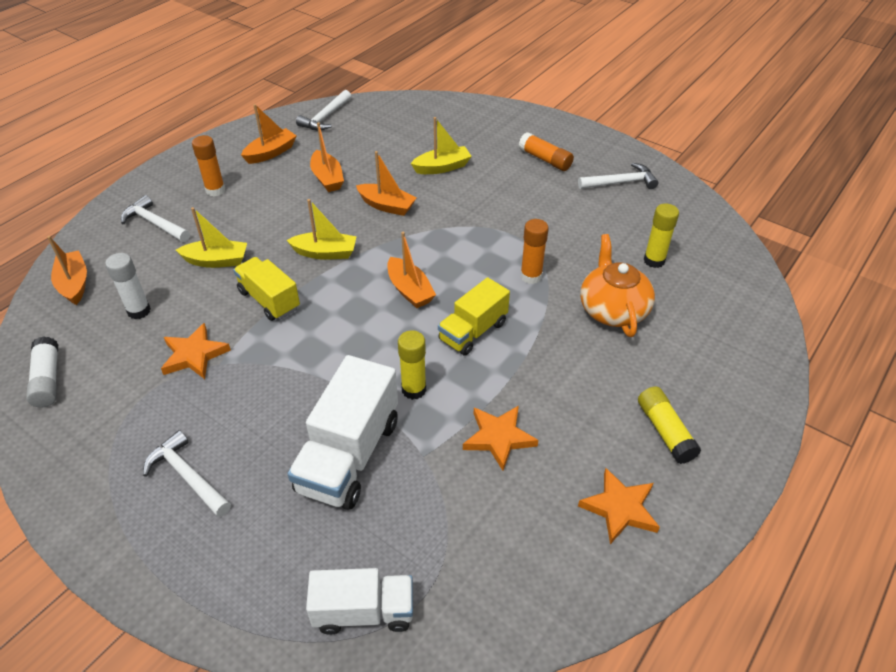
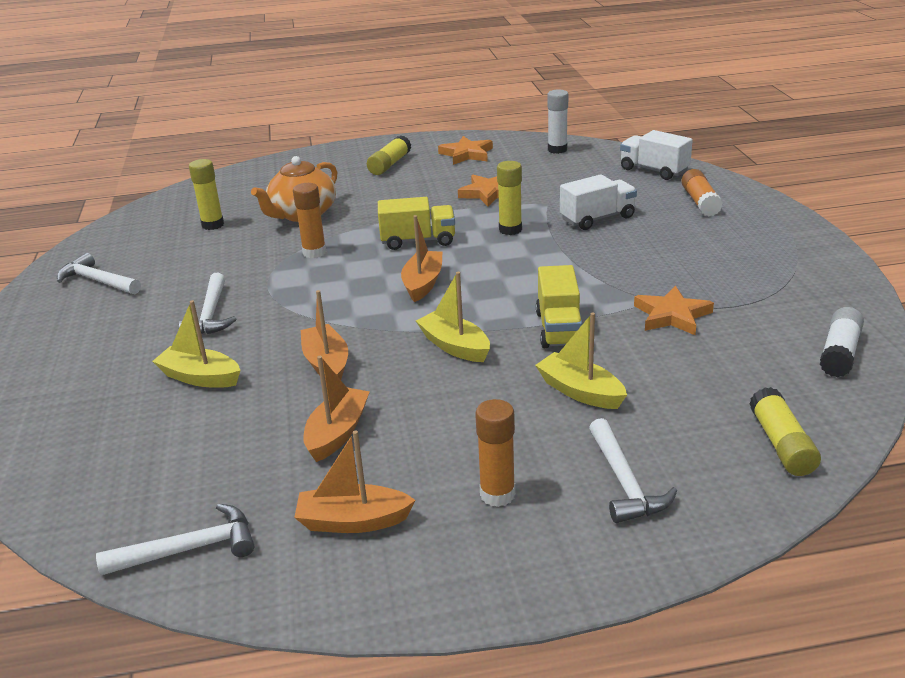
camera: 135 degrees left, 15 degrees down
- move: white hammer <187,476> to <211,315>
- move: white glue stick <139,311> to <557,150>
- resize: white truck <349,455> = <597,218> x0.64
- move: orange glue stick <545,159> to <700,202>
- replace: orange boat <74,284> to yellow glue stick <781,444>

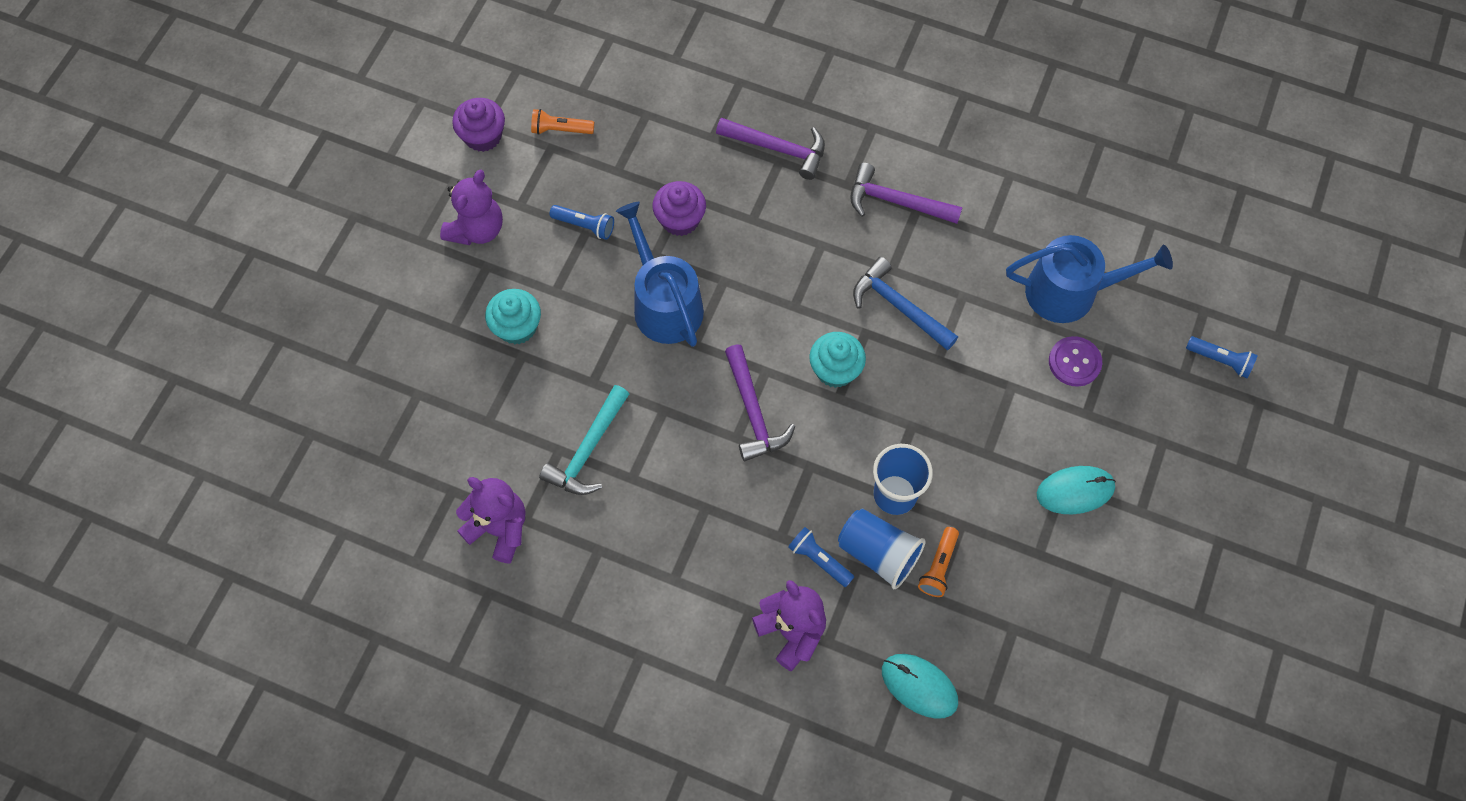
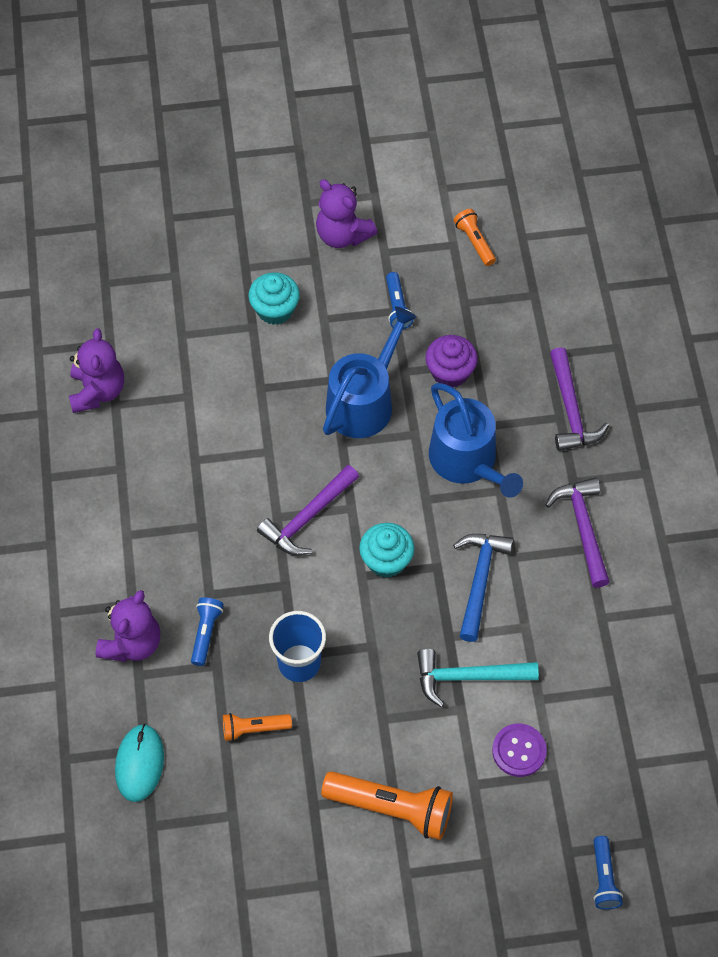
camera: 60 degrees right, 5 degrees down
- rotate: purple teddy bear <477,229> = <342,235> 45 degrees clockwise
- replace: turquoise mouse <1075,491> to orange flashlight <391,808>
- move: turquoise hammer <588,450> to <468,677>
- move: blue watering can <1070,292> to <467,461>
- delete: purple cupcake <483,136>
- delete: blue cup <878,553>

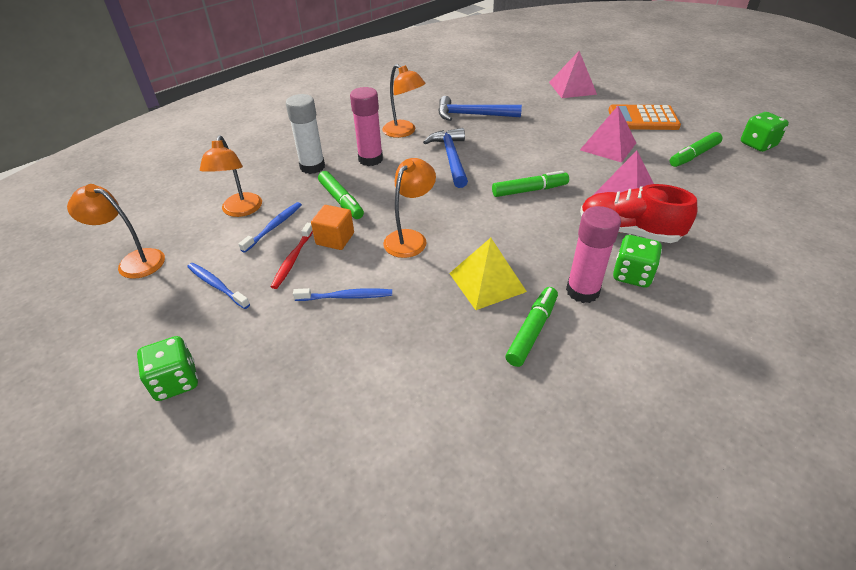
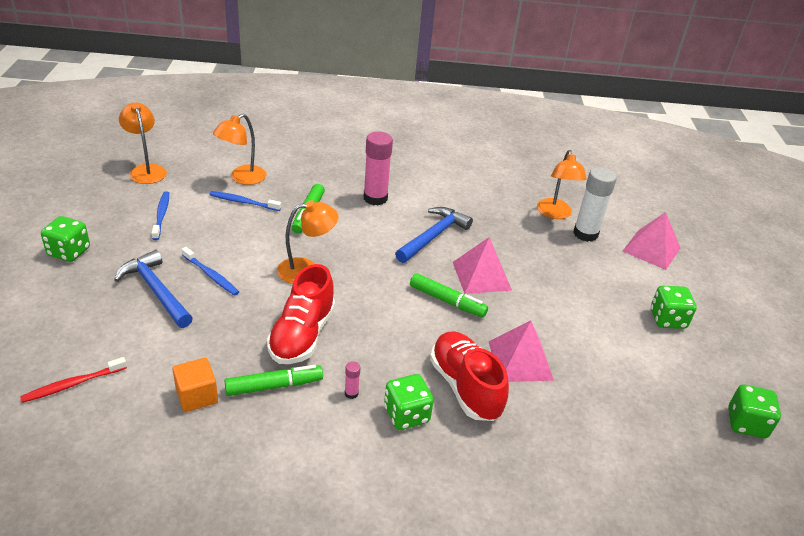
camera: 40 degrees right, 5 degrees down
- move: red toothbrush <293,260> to <73,384>
- move: blue hammer <472,115> to <156,290>
- move: orange cube <335,239> to <197,396>
- rotate: blue toothbrush <274,227> = <243,202> 150 degrees counterclockwise
- replace: yellow pyramid <487,282> to red shoe <302,335>
- resize: pink glue stick <582,291> = <351,393> x0.42
- move: pink pyramid <608,146> to <481,276>
- move: orange lamp <404,132> to <555,214>
- move: white glue stick <312,167> to <585,234>
- replace: orange calculator <643,119> to green dice <667,319>
- delete: green marker <693,155>

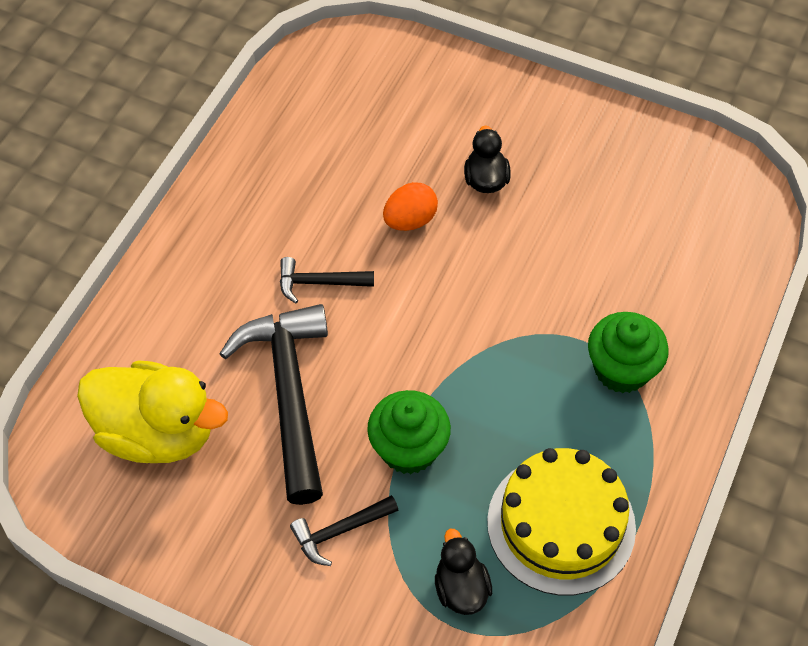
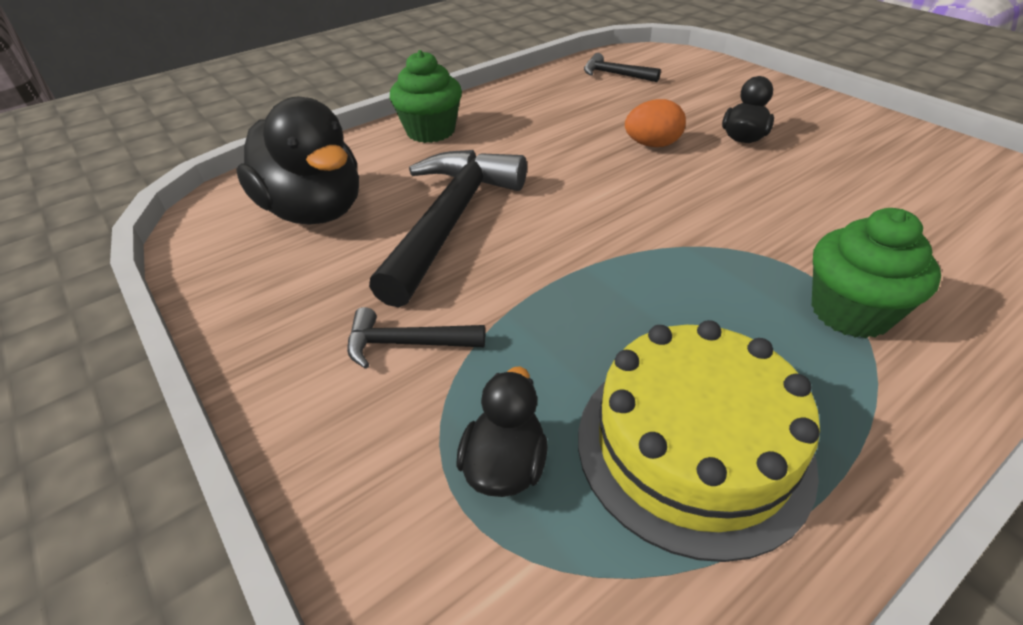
camera: 30 degrees right, 15 degrees down
- recolor: yellow duck <157,432> to black duck <314,211>
- move: green cupcake <408,448> to <431,131>
- move: black hammer <319,282> to <615,74>

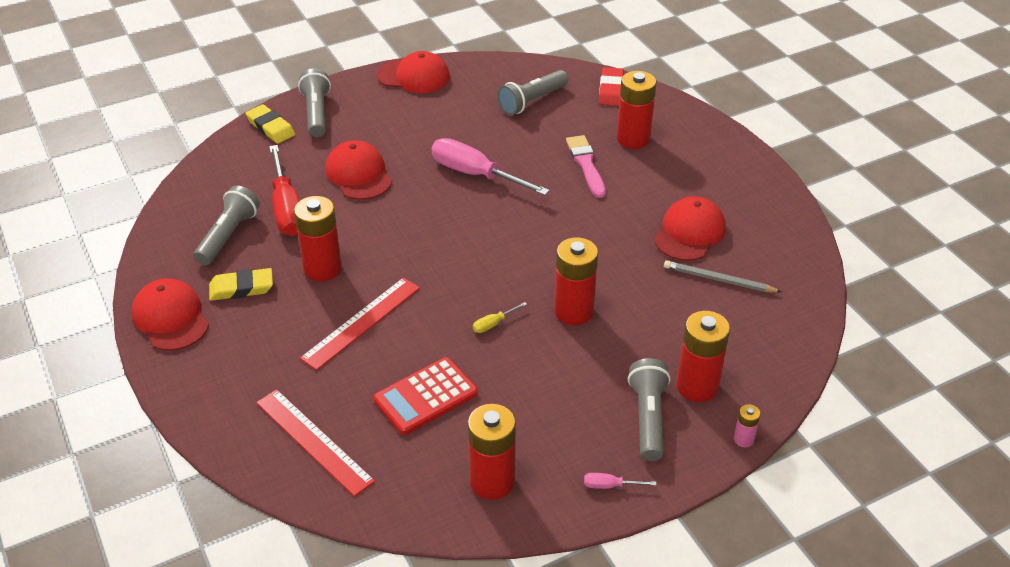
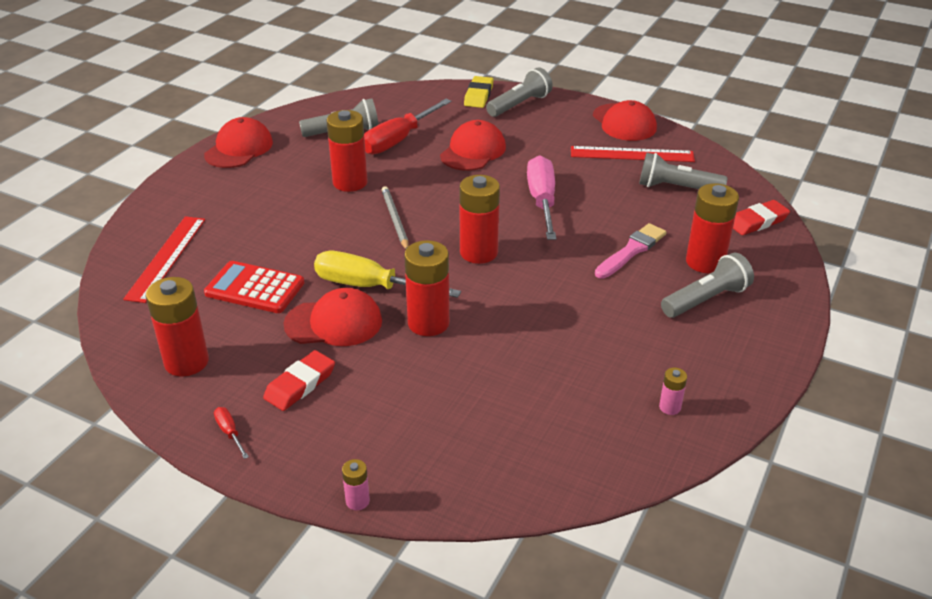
camera: 55 degrees right, 5 degrees down
- recolor: pink screwdriver <610,486> to red screwdriver <229,432>
- insert: red eraser <300,384>
- move: red cap <689,233> to <334,323>
- resize: yellow screwdriver <493,324> = <369,286> x2.41
- move: grey pencil <719,280> to <395,220>
- move: red battery <697,386> to <478,252>
- move: red ruler <362,323> to <632,154>
- insert: pink battery <670,407>
- move: grey flashlight <648,418> to <706,300>
- delete: yellow eraser <241,288>

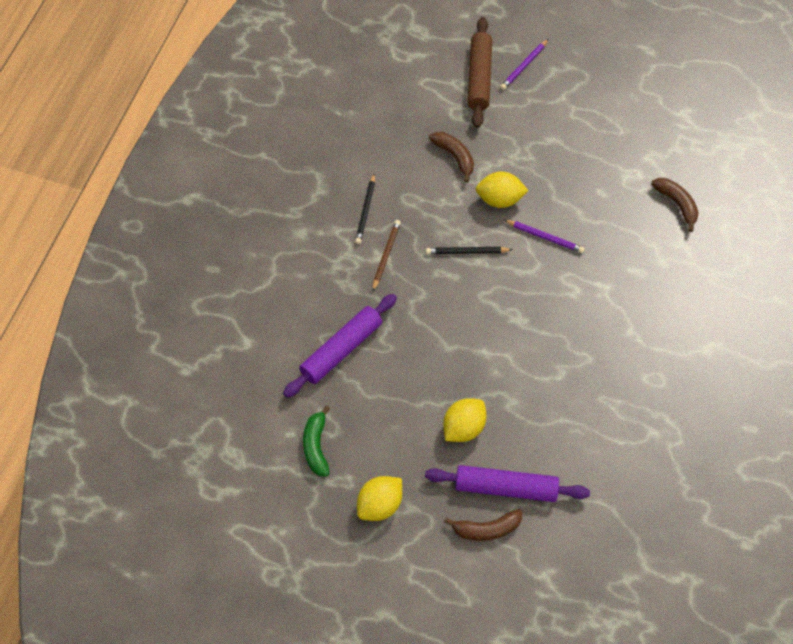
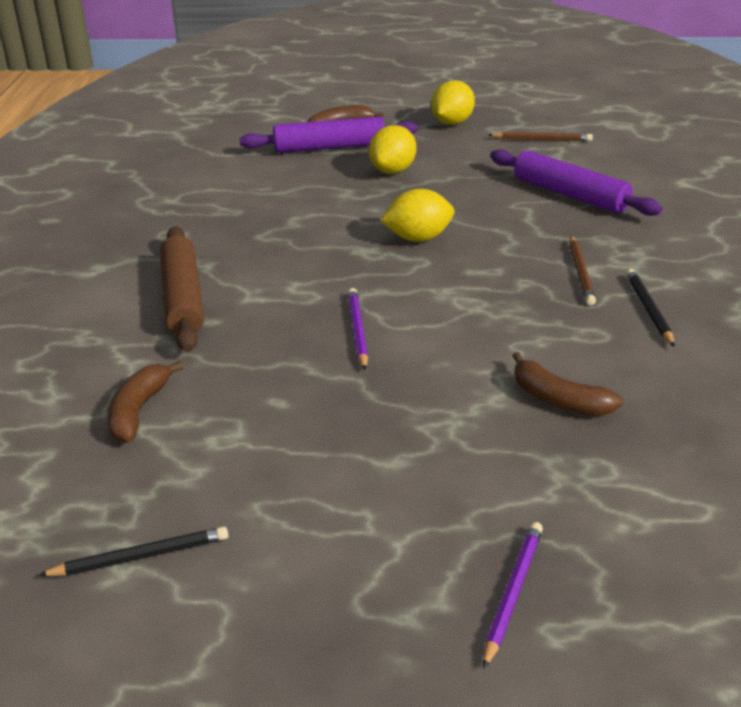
camera: 165 degrees right, 25 degrees down
- move: black pencil <467,252> to <140,557>
- rotate: brown banana <677,204> = <138,411> 60 degrees clockwise
- move: brown rolling pin <479,78> to <183,298>
- rotate: purple pencil <545,237> = <358,330> 75 degrees clockwise
- move: yellow lemon <500,200> to <418,238>
- replace: green banana <316,446> to brown pencil <541,140>
- rotate: purple rolling pin <341,350> = <570,195> 75 degrees counterclockwise

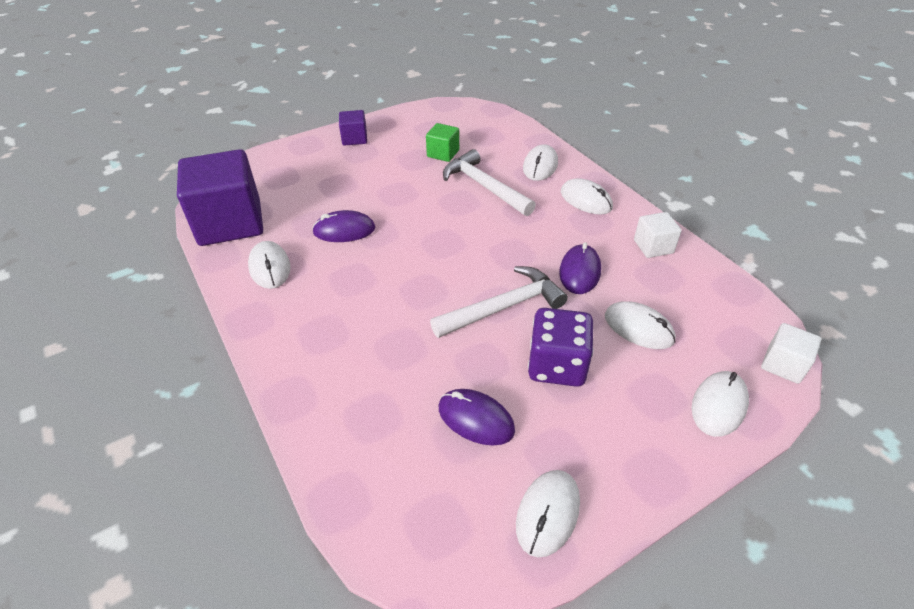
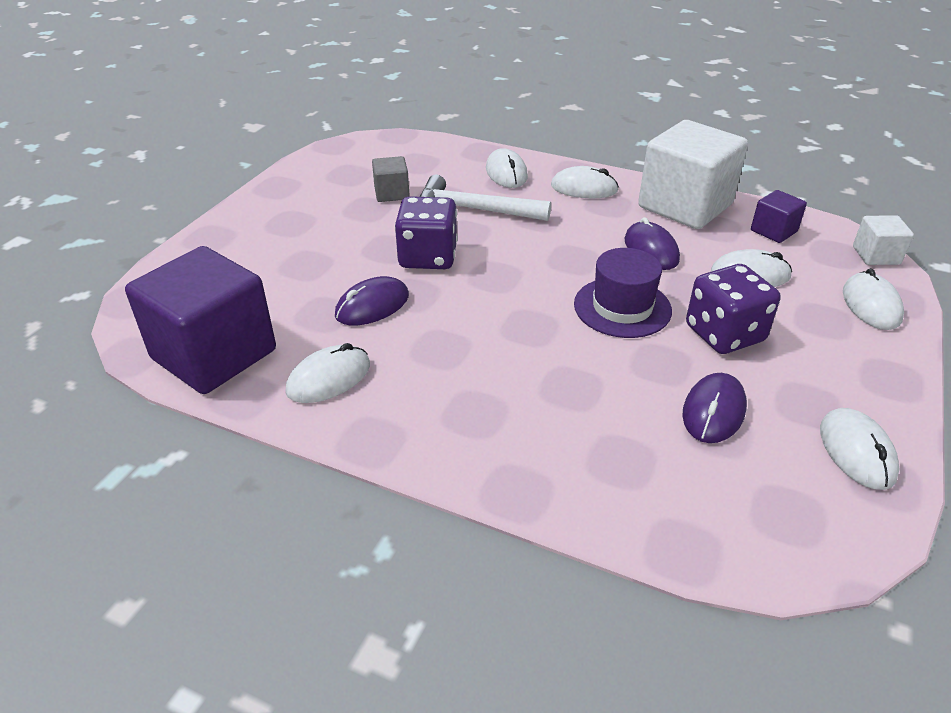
camera: 35 degrees left, 5 degrees down
- rotate: white mouse <270,267> = <329,378> 75 degrees counterclockwise
- recolor: green cube <443,153> to grey cube <391,193>
- insert: purple dice <428,257>
- replace: white hammer <503,307> to purple hat <622,307>
- resize: white cube <653,246> = <685,206> x2.15
- rotate: purple mouse <476,419> = <713,411> 60 degrees counterclockwise
- move: purple cube <354,138> to <773,231>

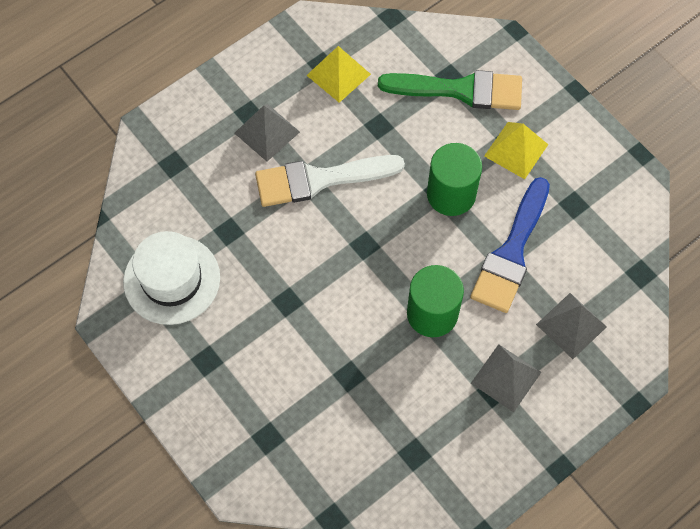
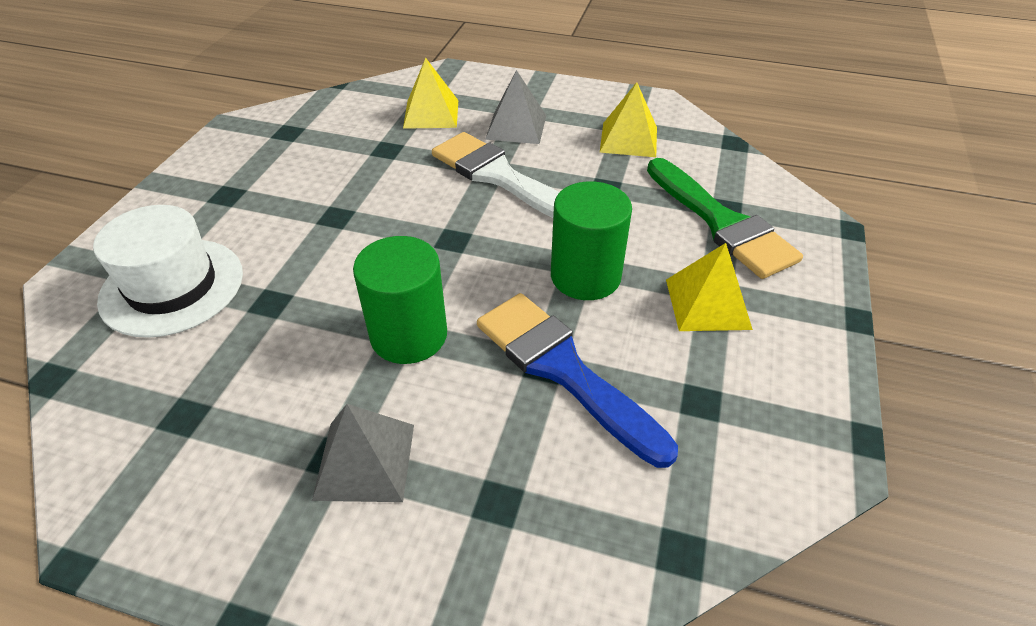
camera: 55 degrees right, 20 degrees down
- move: white hat <172,279> to <172,286>
- insert: yellow pyramid <431,114>
- rotate: blue brush <511,252> = <563,370> 60 degrees clockwise
- delete: grey pyramid <571,325>

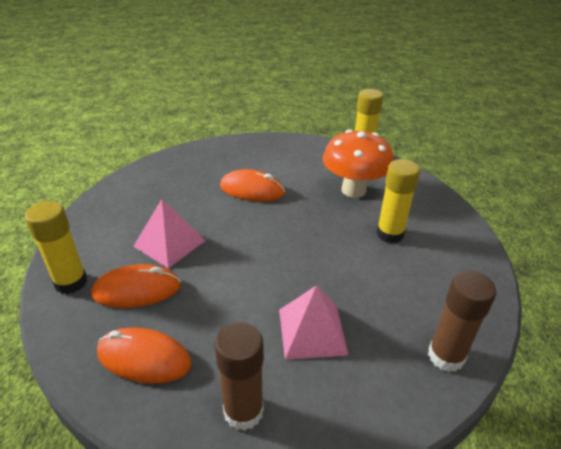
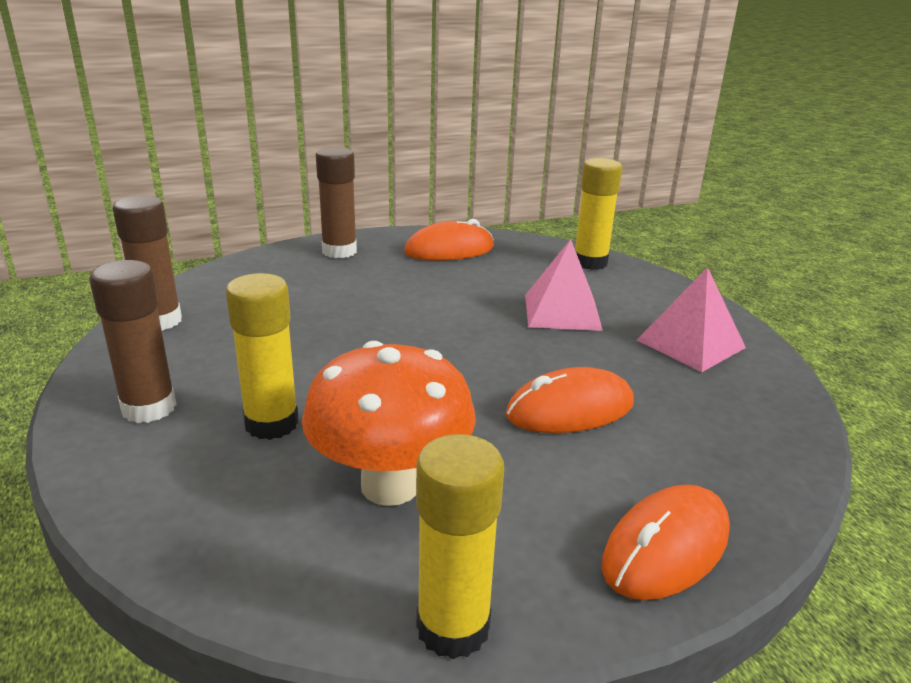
camera: 145 degrees right, 10 degrees down
- insert: brown glue stick <149,408>
- move: orange mouse <137,290> to <666,548>
- move: pink pyramid <312,331> to <690,344>

